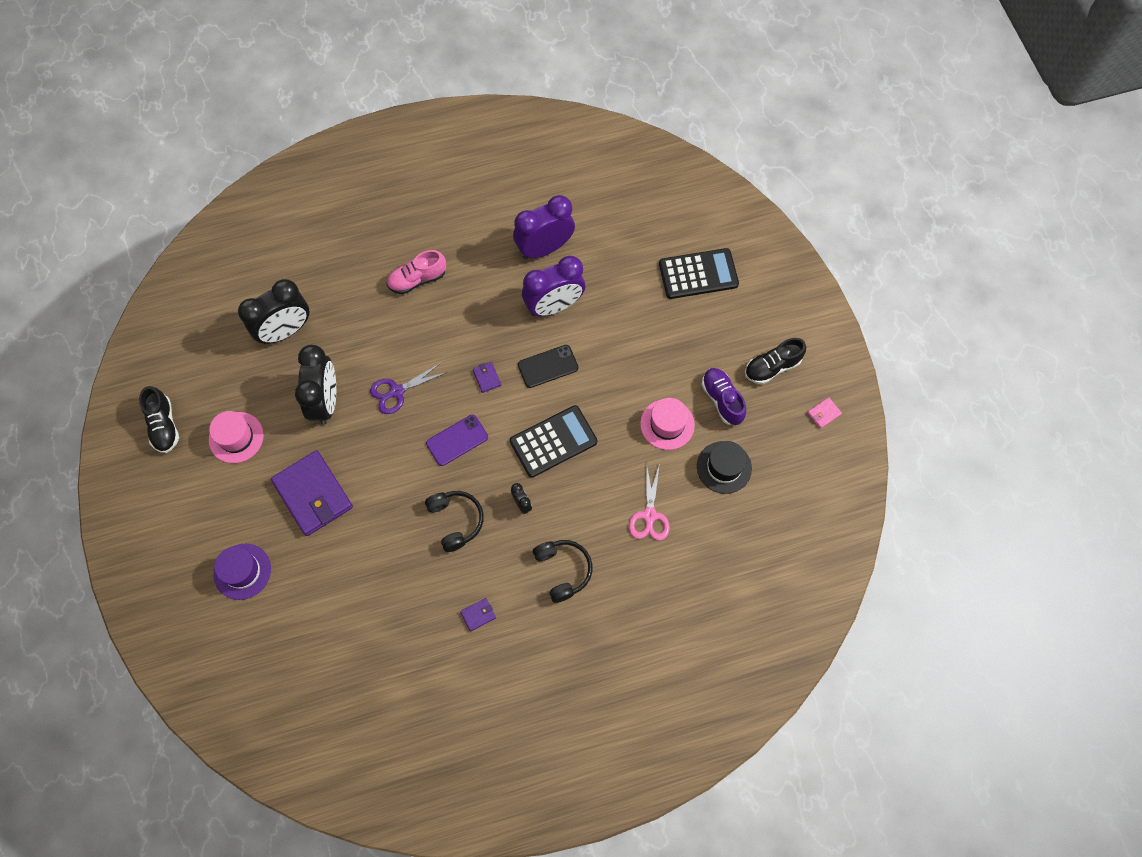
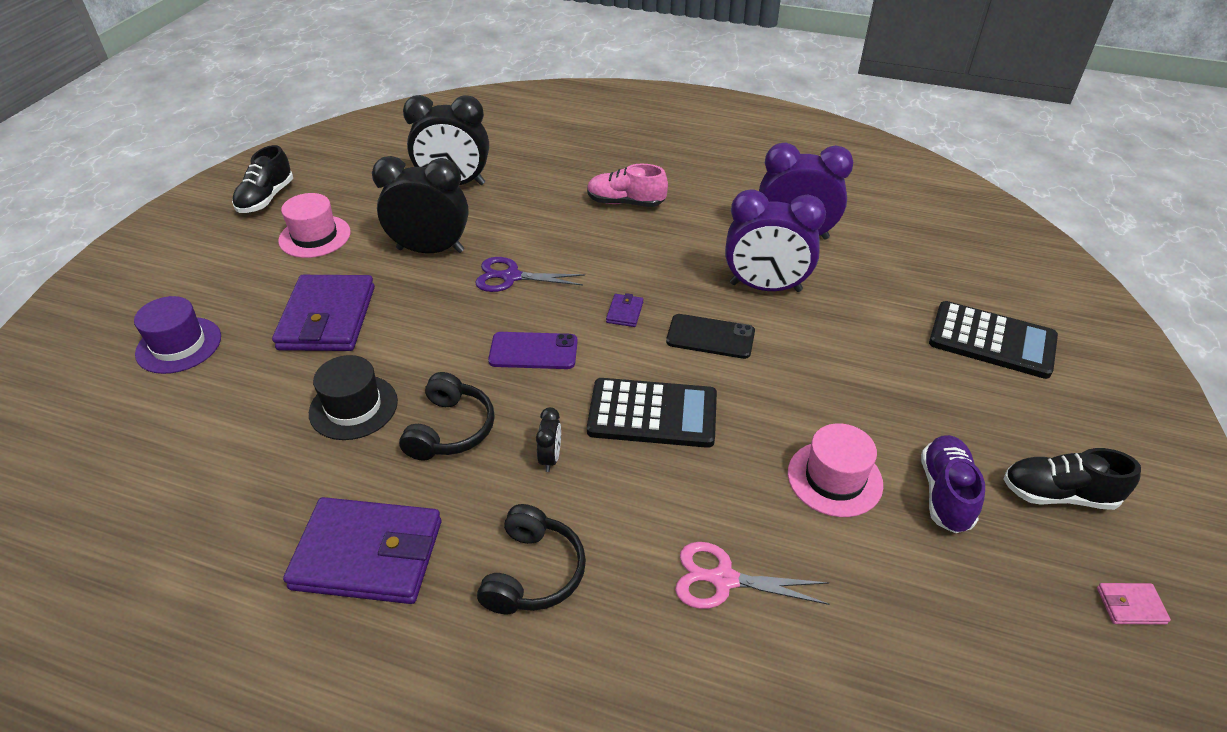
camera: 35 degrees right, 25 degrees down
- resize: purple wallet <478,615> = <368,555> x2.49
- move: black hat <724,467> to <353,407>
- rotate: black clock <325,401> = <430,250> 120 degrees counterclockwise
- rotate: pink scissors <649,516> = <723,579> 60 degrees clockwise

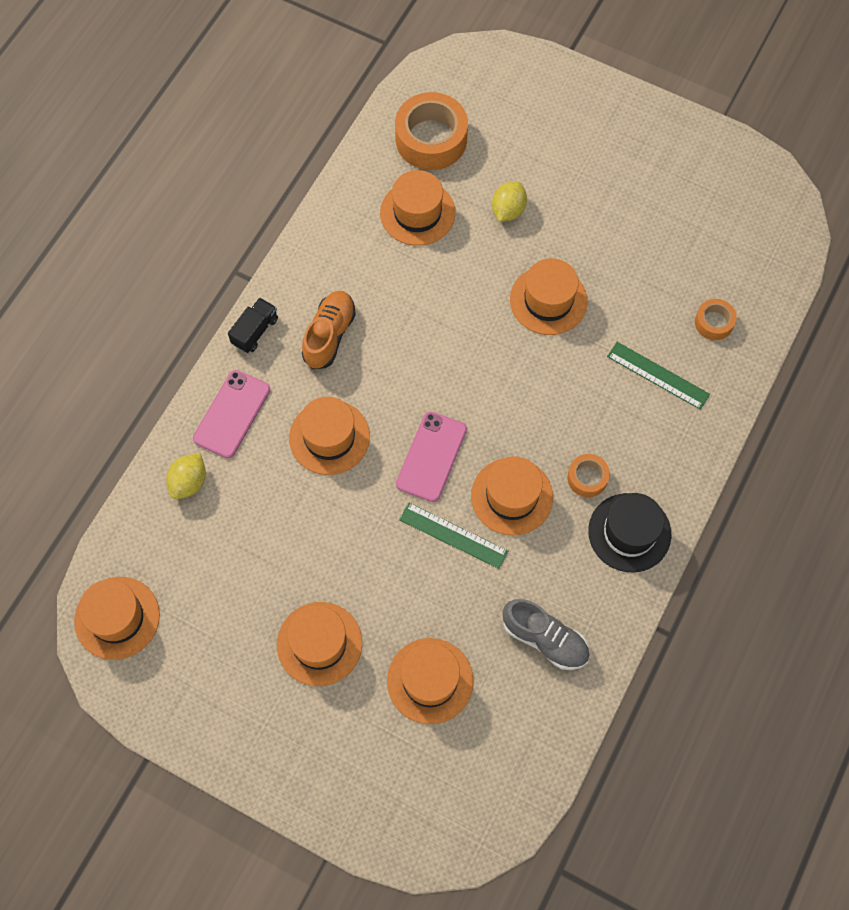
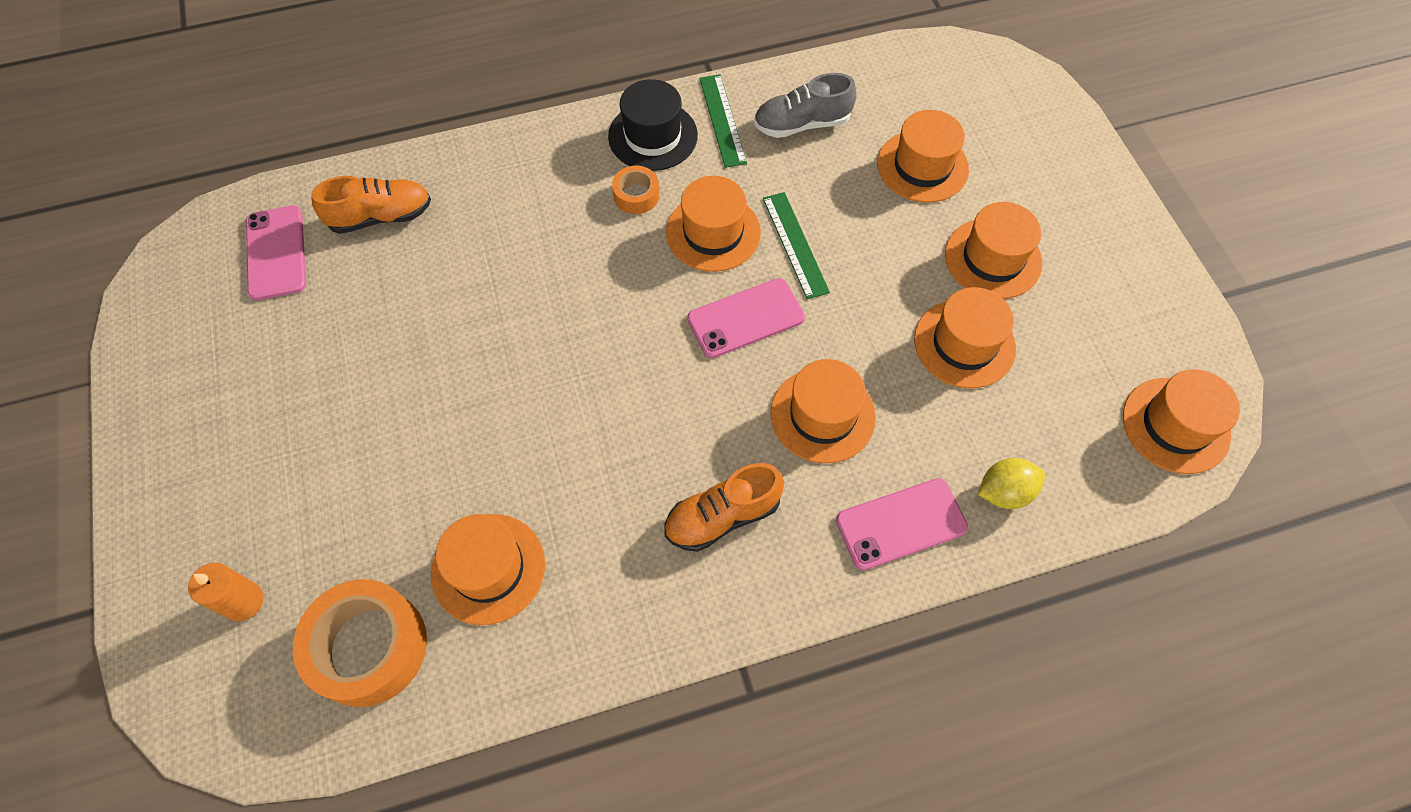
camera: 135 degrees left, 5 degrees down
- insert: orange candle <244,601>
- insert: pink phone <276,253>
- replace: orange tape <713,322> to orange shoe <381,216>
- move: green ruler <658,375> to <722,120>
- rotate: grey shoe <545,639> = <802,124> 90 degrees counterclockwise
- move: orange hat <548,300> to <964,344>
- delete: black truck <255,331>
- delete: yellow lemon <508,210>

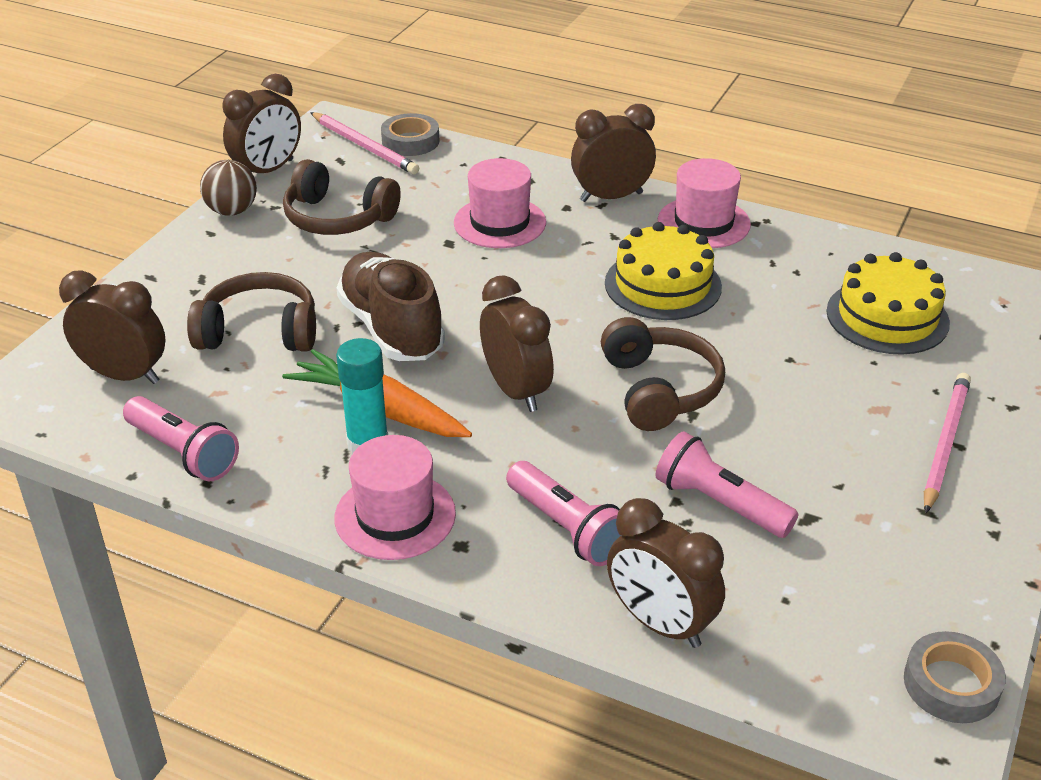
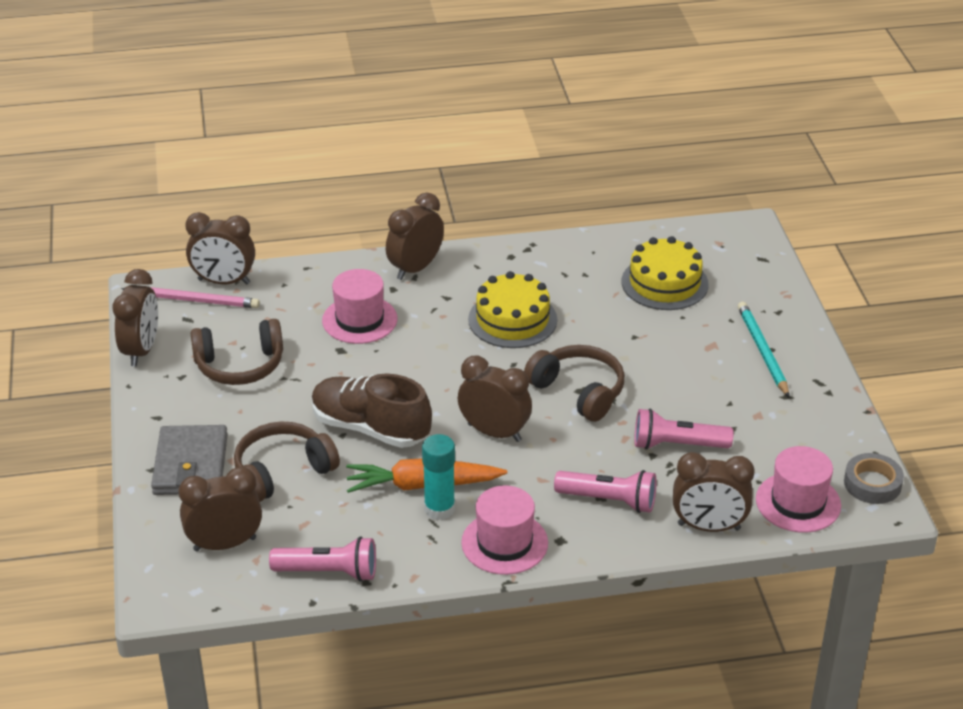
camera: 35 degrees left, 0 degrees up
- insert: grey wallet <191,465>
- replace: grey tape <410,141> to brown clock <224,282>
- recolor: pink pencil <944,443> to turquoise pencil <762,351>
- move: pink hat <703,223> to <798,502>
- delete: brown ball <232,211>

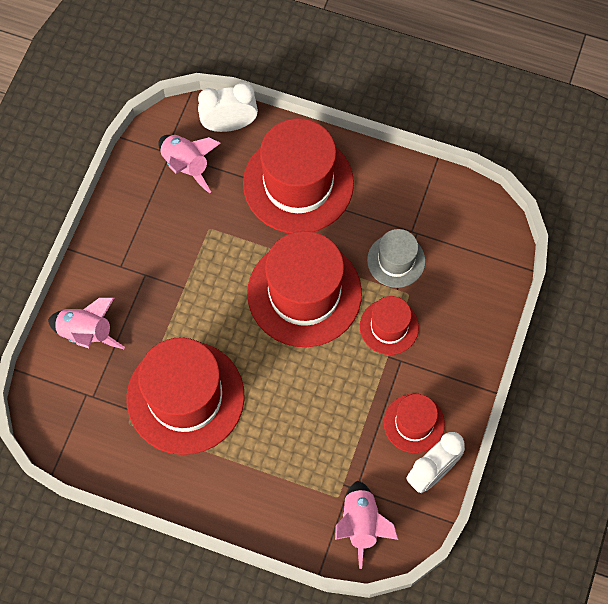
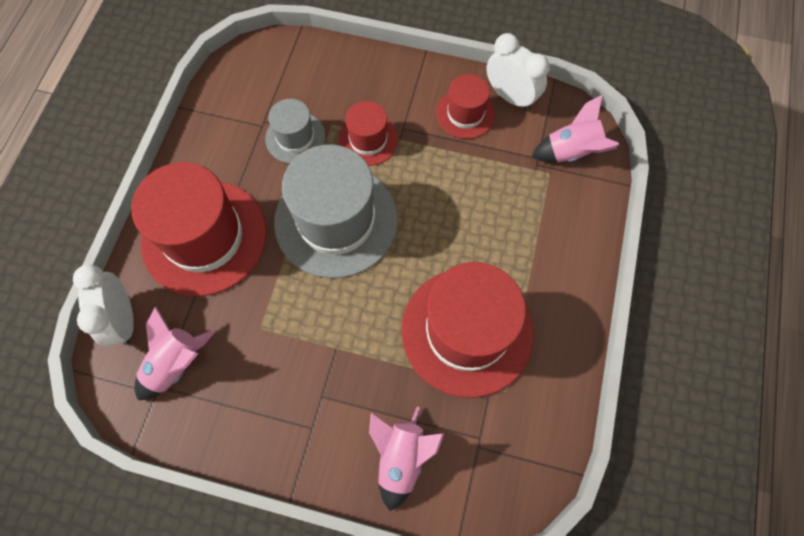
camera: 95 degrees left, 0 degrees up
- recolor: red hat <304,293> to grey hat <336,220>

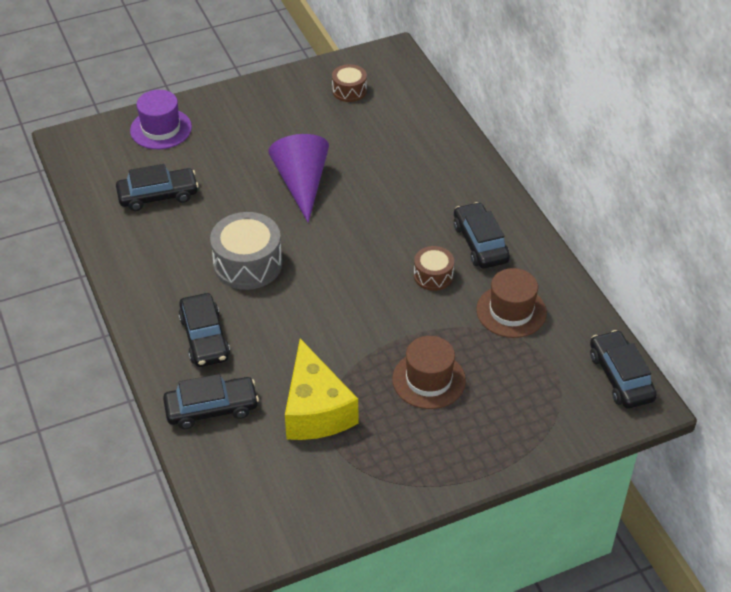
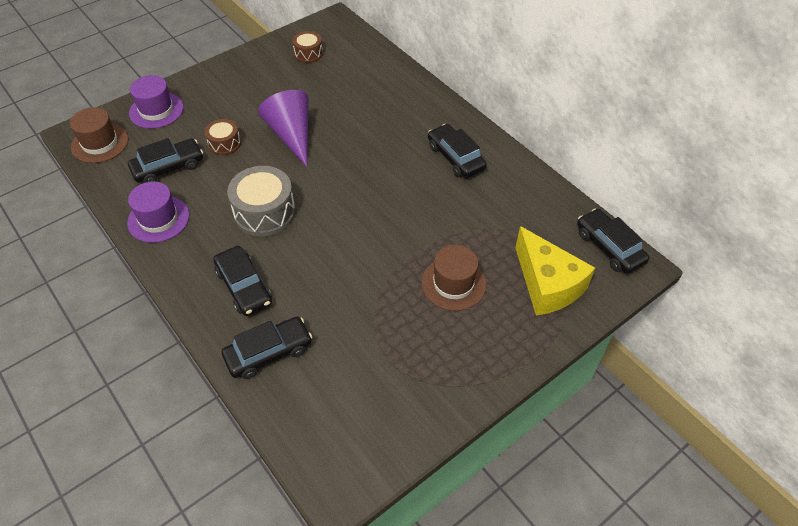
camera: 15 degrees left, 5 degrees up
- move: brown hat <511,311> to <100,143>
- insert: purple hat <158,219>
- move: brown drum <433,276> to <224,144>
- move: yellow cheese <316,410> to <547,285>

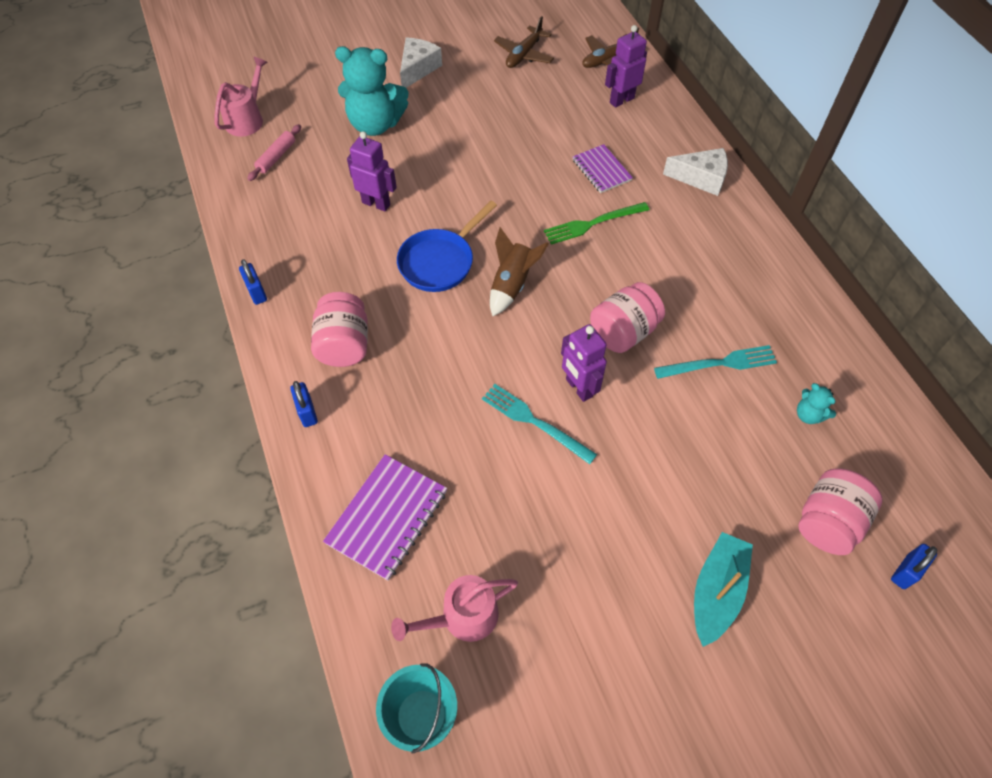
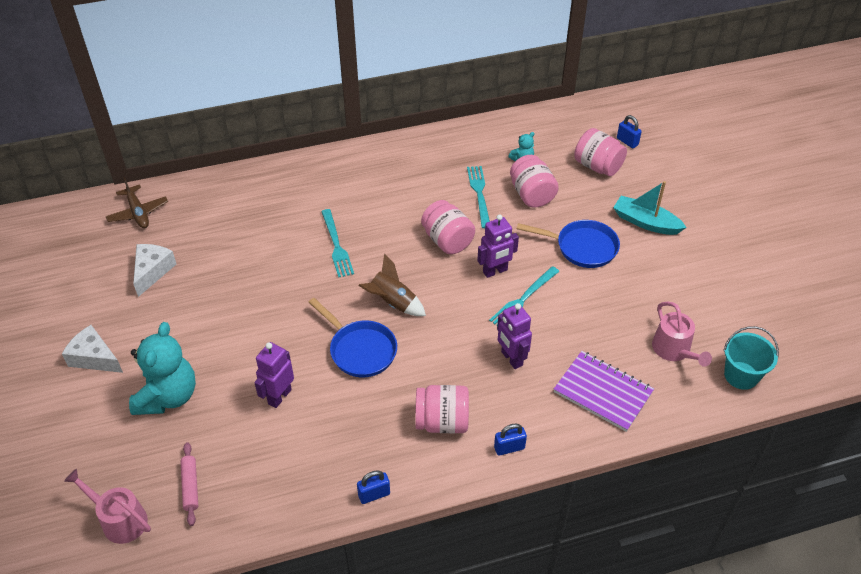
camera: 85 degrees left, 10 degrees down
- move: white cheese <701,178> to <152,271>
- rotate: pink rolling pin <276,157> = <190,486> 45 degrees clockwise
- recolor: green fork <593,223> to turquoise fork <336,245>
- move: purple robot <621,100> to <511,358>
- insert: pink jar <531,195>
- insert: blue pan <582,247>
- delete: brown plane <523,55>
- delete: purple notebook <601,170>

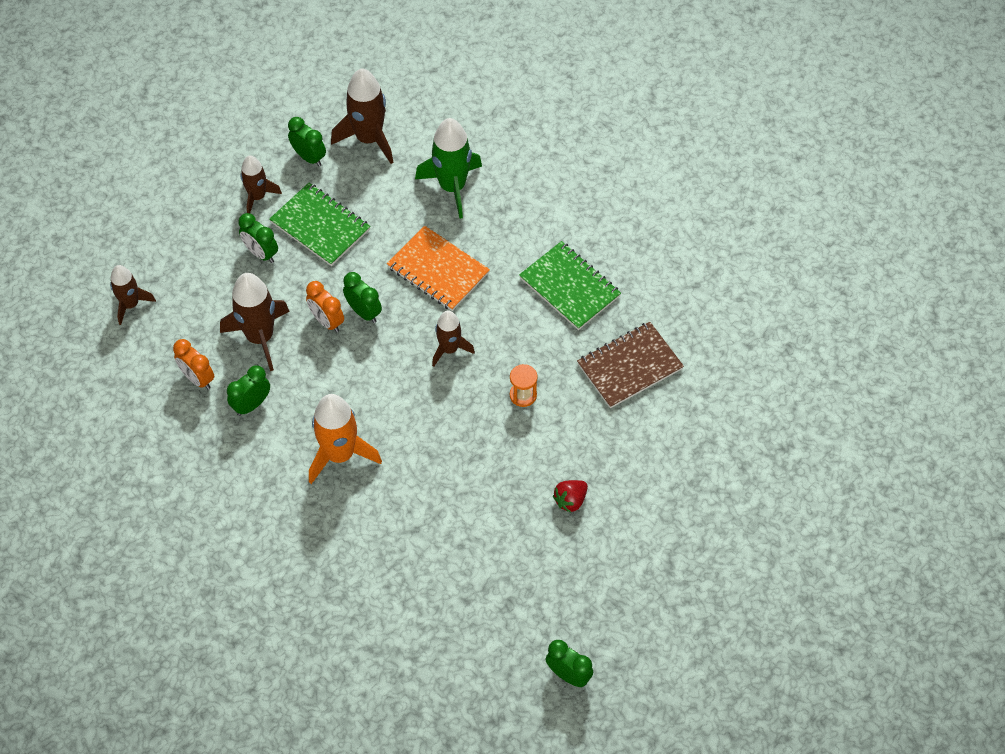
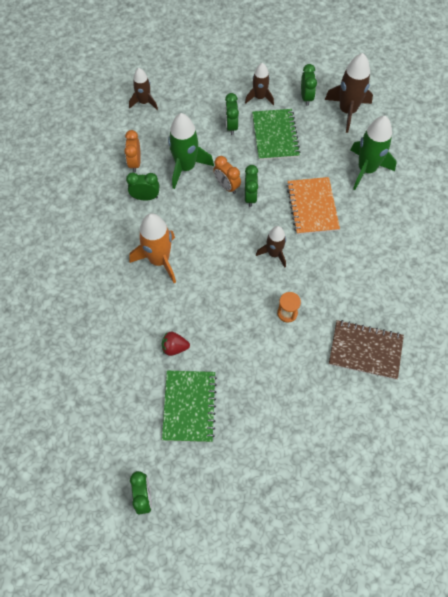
camera: 45 degrees right, 5 degrees up
- move: red strawberry <570,500> to <174,347>
- move: green notebook <569,287> to <189,406>
- recolor: brown rocket <260,337> to green rocket <186,167>
- rotate: orange clock <327,321> = <227,186> 45 degrees counterclockwise

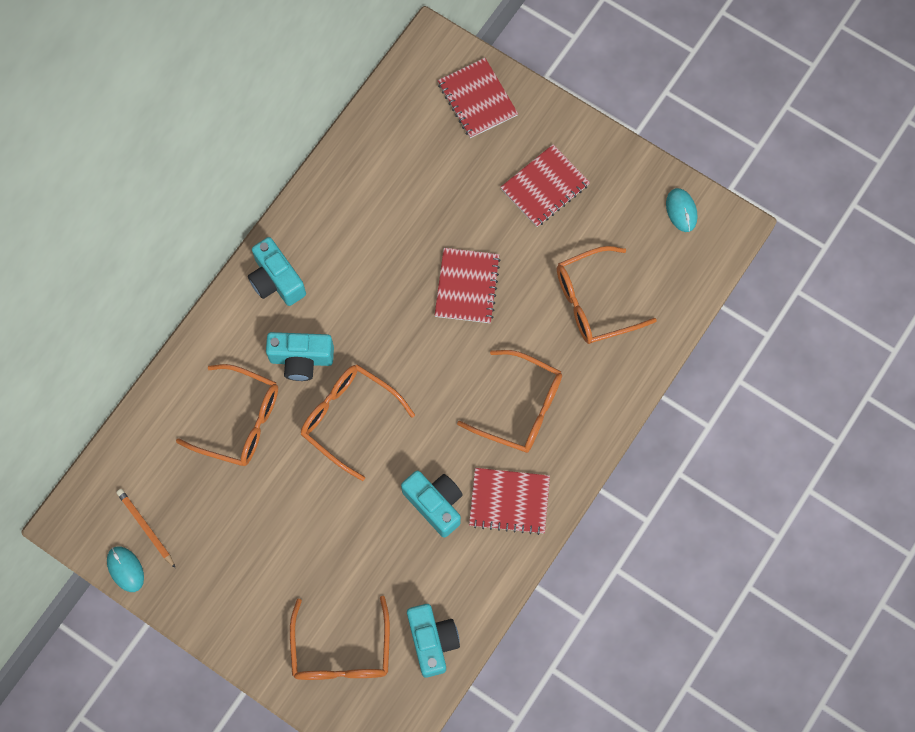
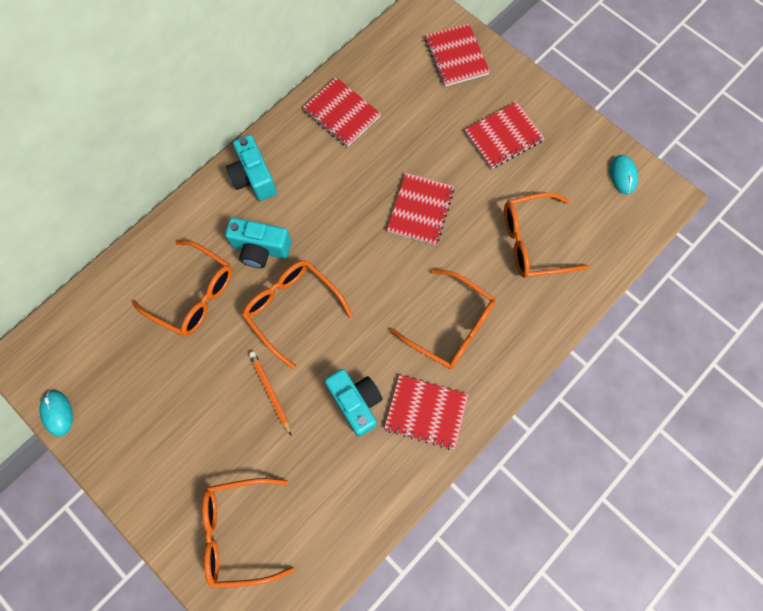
camera: 10 degrees right, 0 degrees up
- rotate: orange glasses <341,651> = <239,531> 75 degrees clockwise
- move: orange pencil <146,527> to <270,391>
- insert: red notebook <341,113>
- delete: turquoise camera <432,641>

